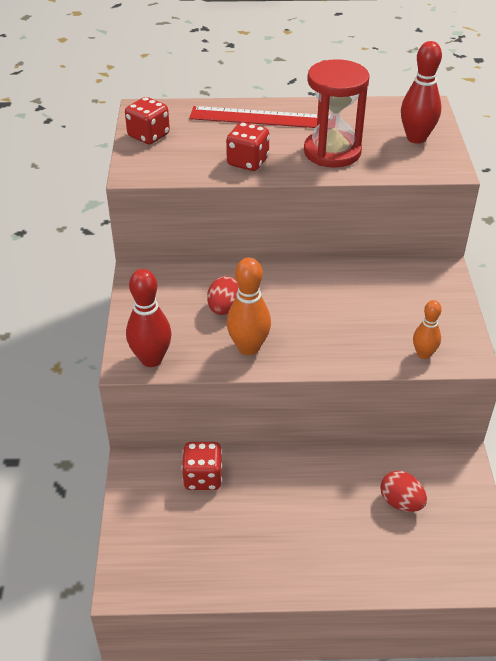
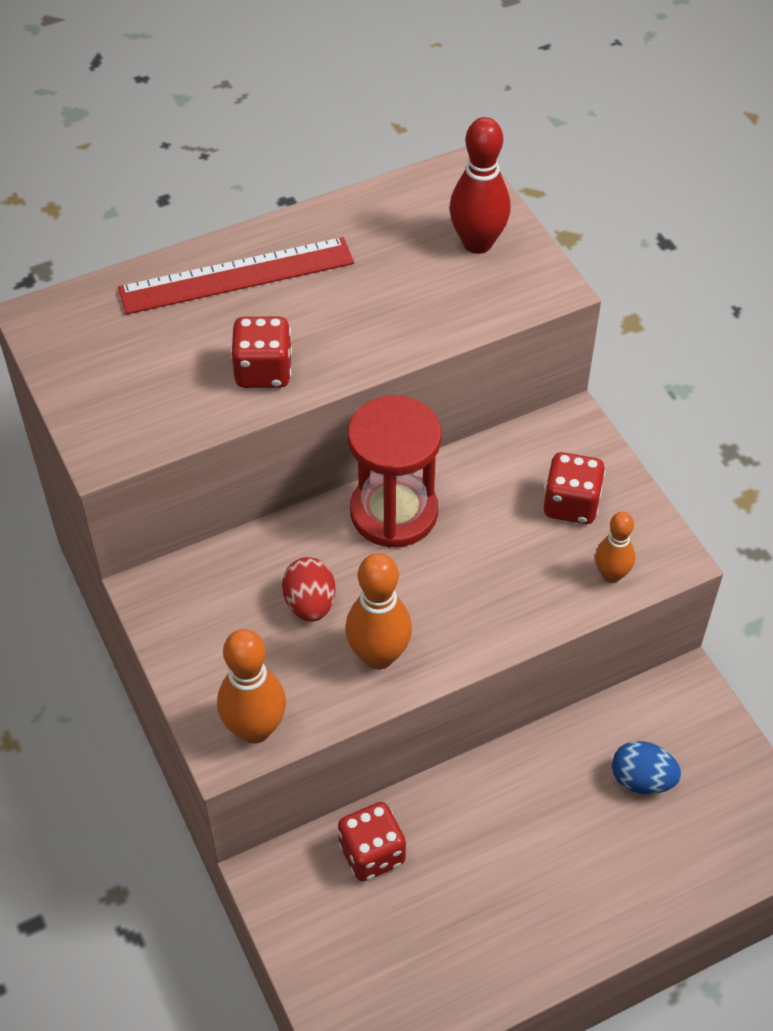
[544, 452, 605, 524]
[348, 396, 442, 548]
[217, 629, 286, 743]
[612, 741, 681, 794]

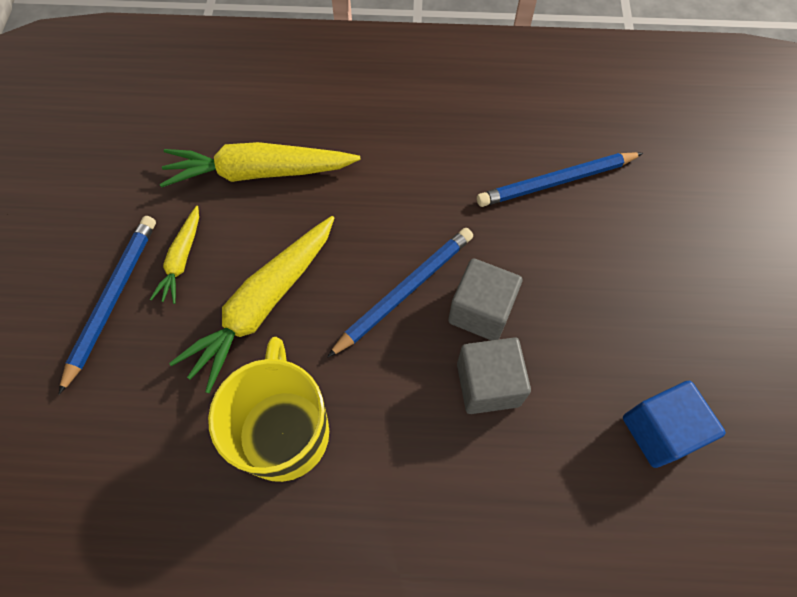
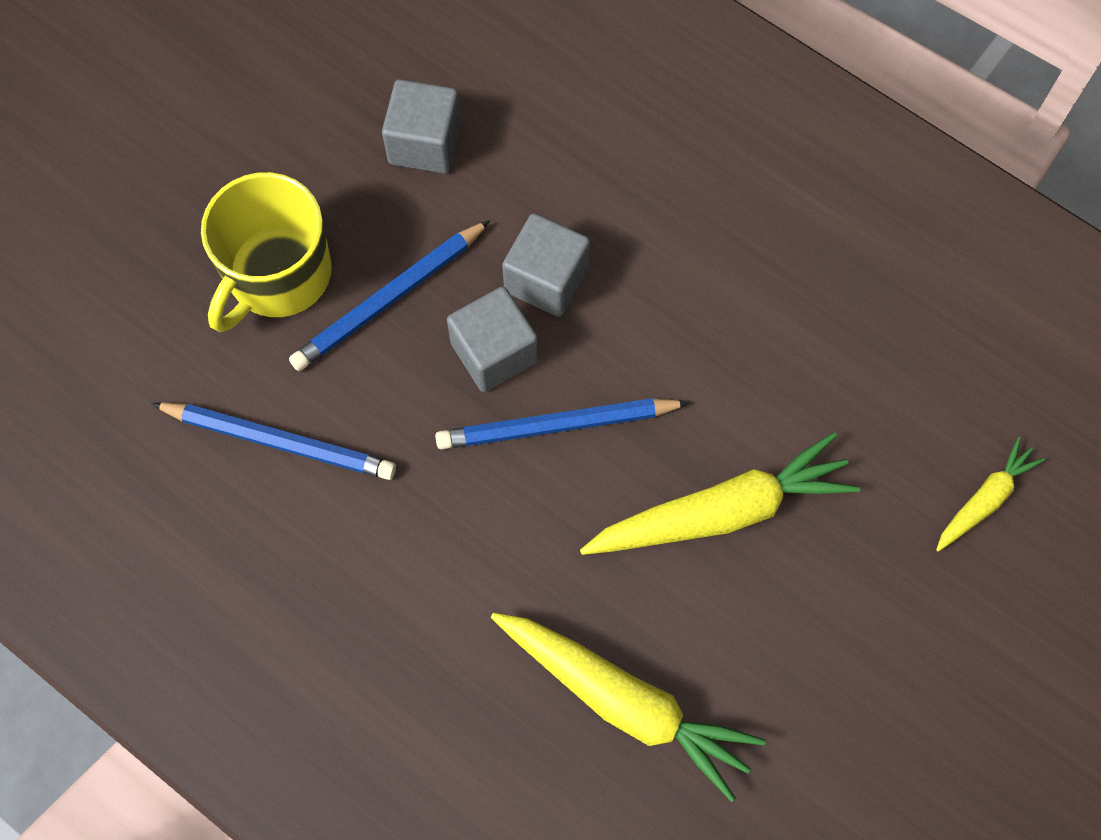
[289, 220, 491, 371]
[936, 437, 1046, 552]
[201, 172, 332, 332]
[382, 79, 461, 174]

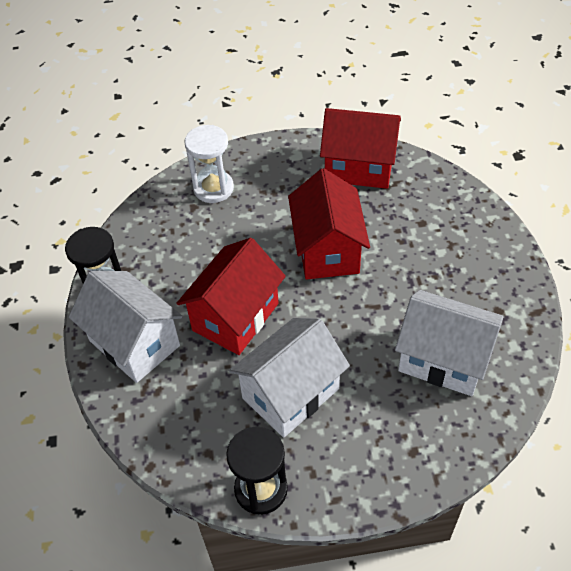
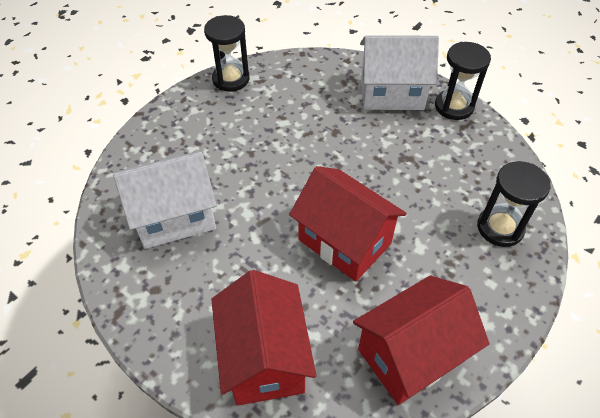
[229, 318, 350, 438] (first image)
[211, 270, 316, 406]
[477, 161, 551, 247]

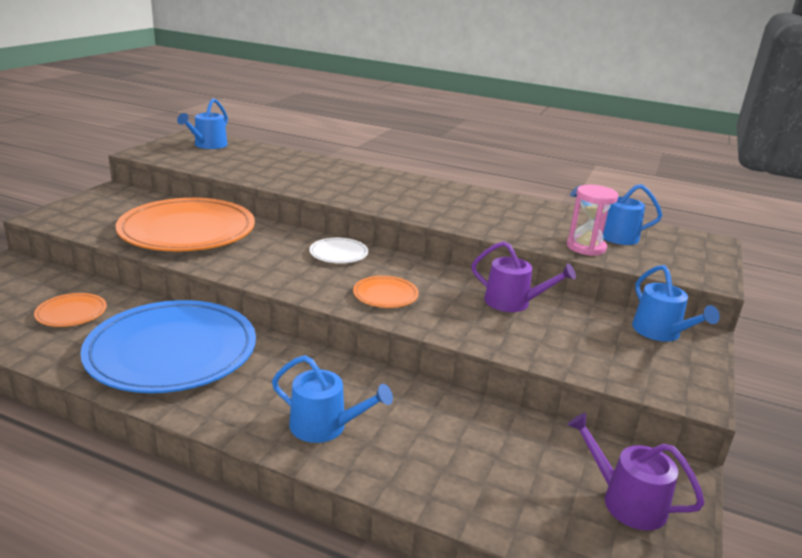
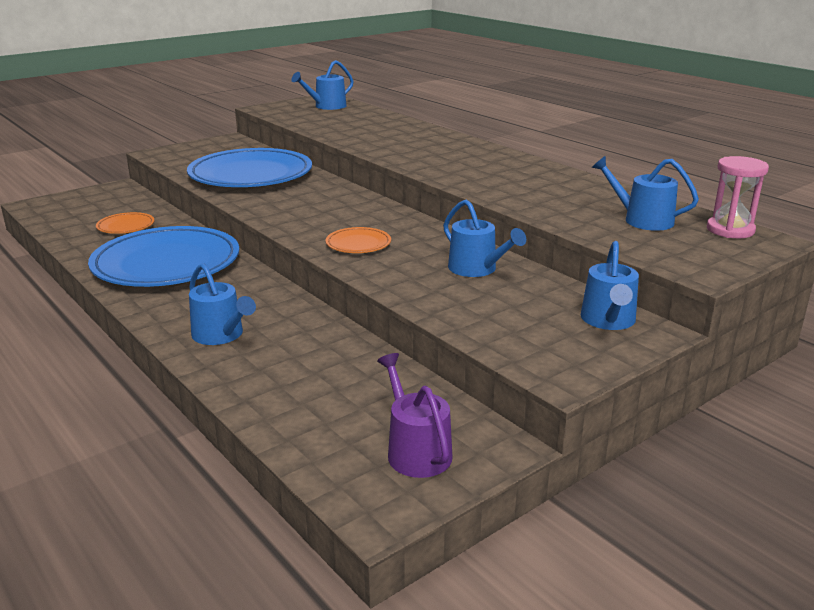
[309, 238, 368, 263] (first image)
[707, 156, 769, 238]
[187, 148, 312, 187]
[443, 199, 526, 277]

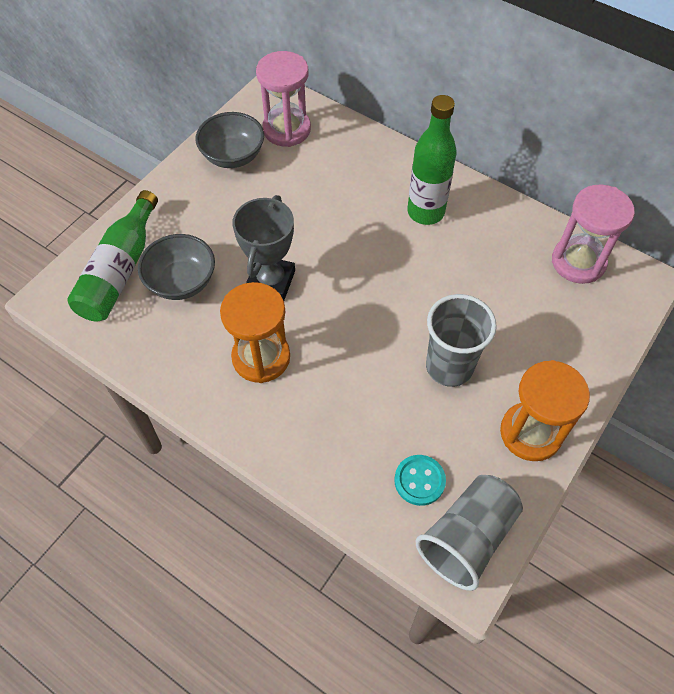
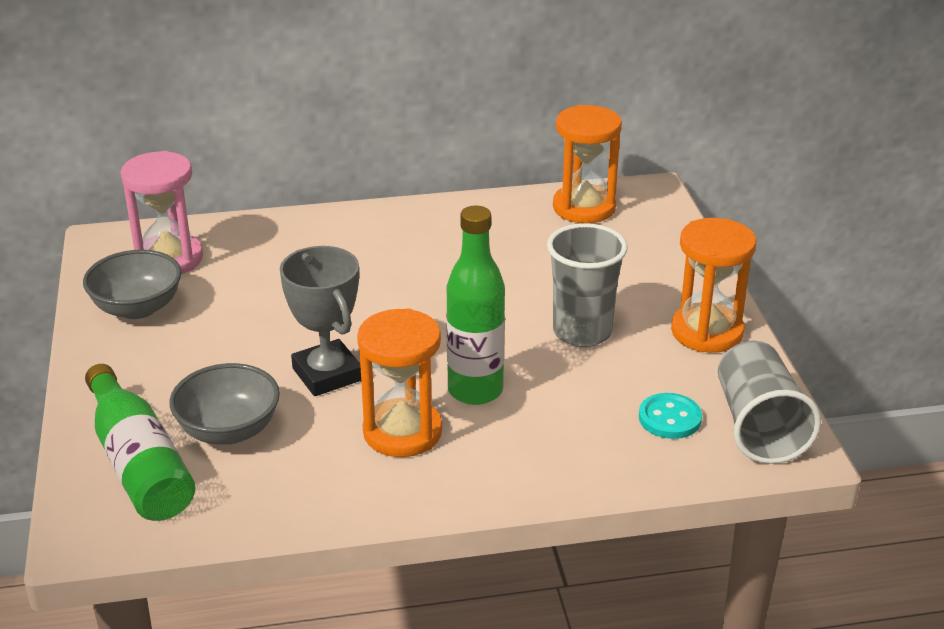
[446, 205, 505, 405]
[553, 105, 622, 223]

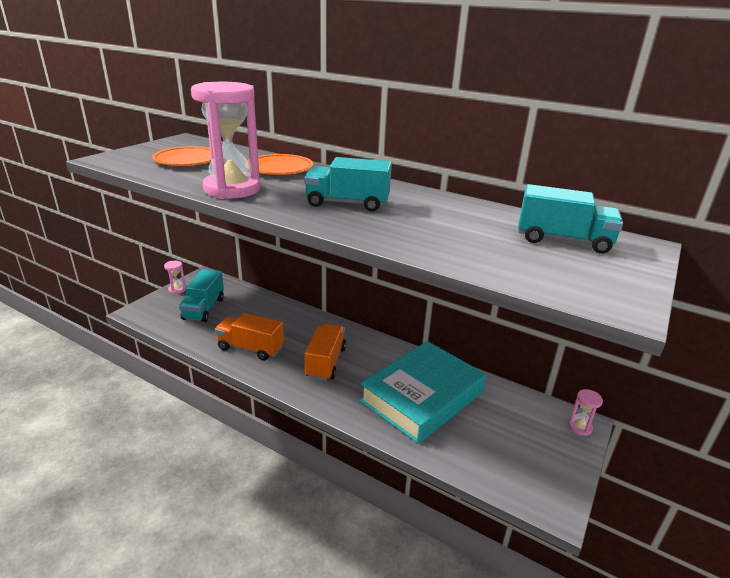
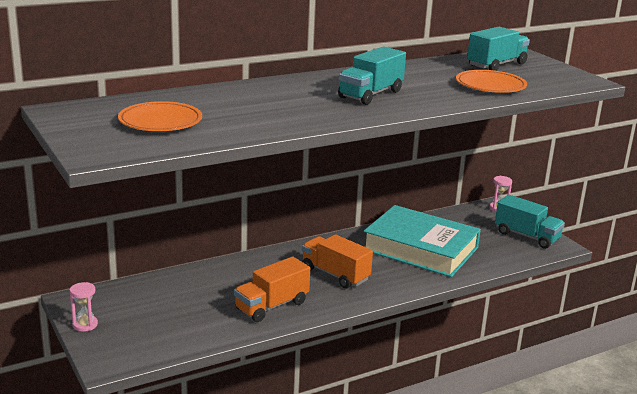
[191, 82, 261, 199] (first image)
[495, 195, 565, 249]
[456, 70, 527, 93]
[364, 205, 481, 277]

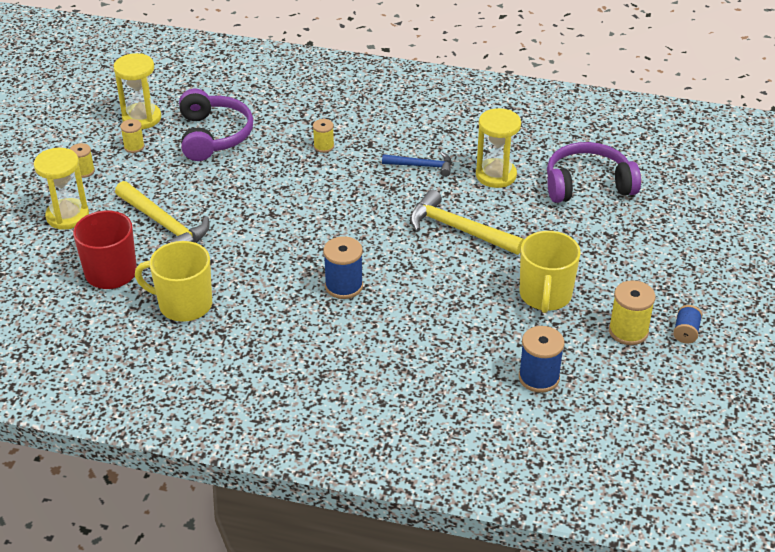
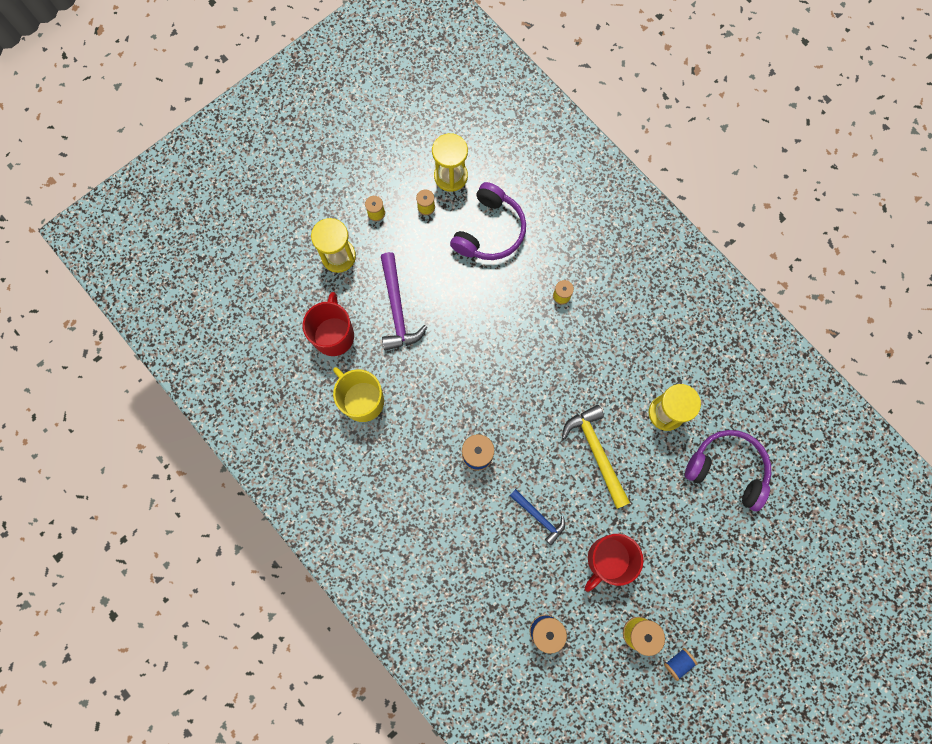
[510, 489, 565, 545]
[381, 252, 427, 351]
[585, 534, 643, 592]

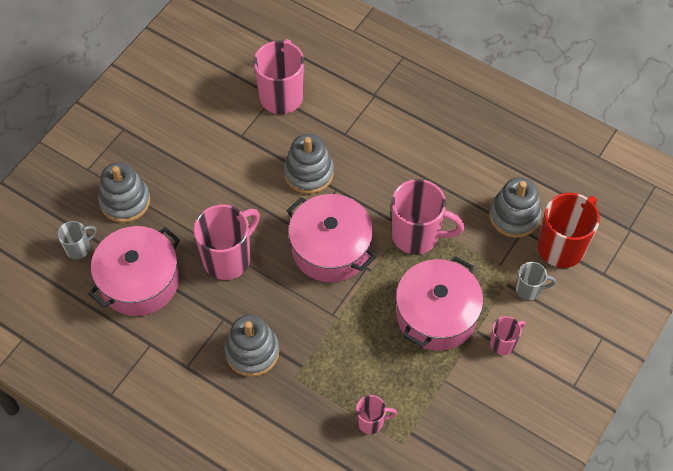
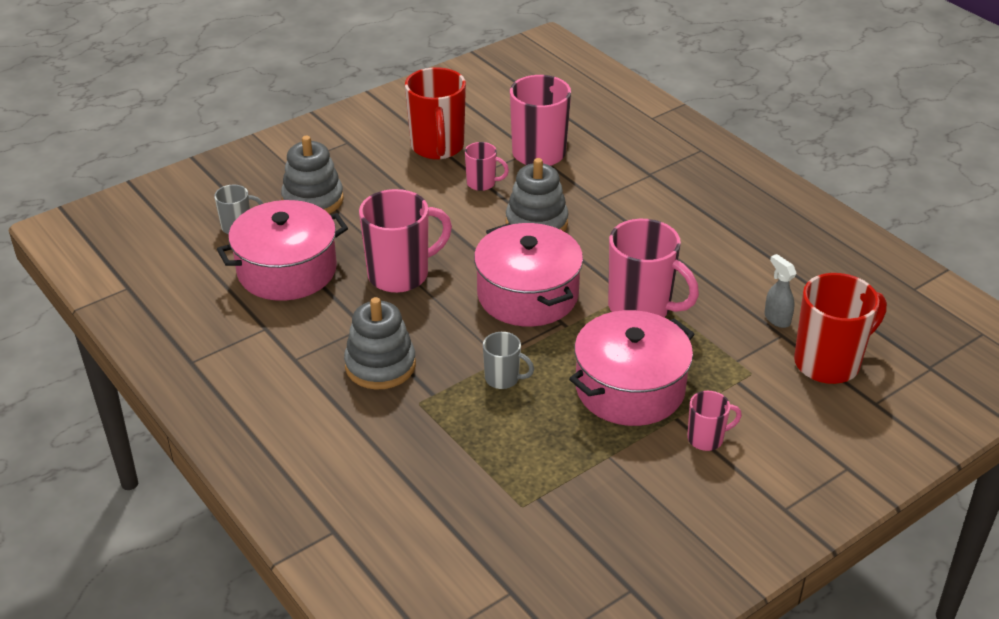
[405, 67, 466, 159]
[465, 142, 509, 191]
[483, 332, 534, 389]
[764, 254, 797, 328]

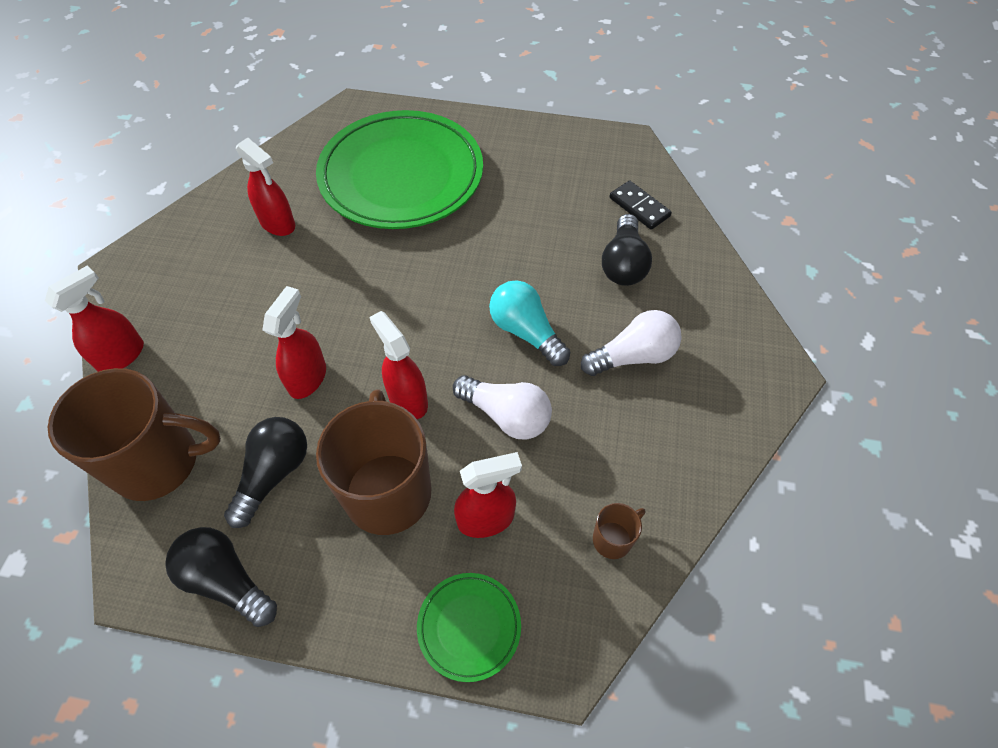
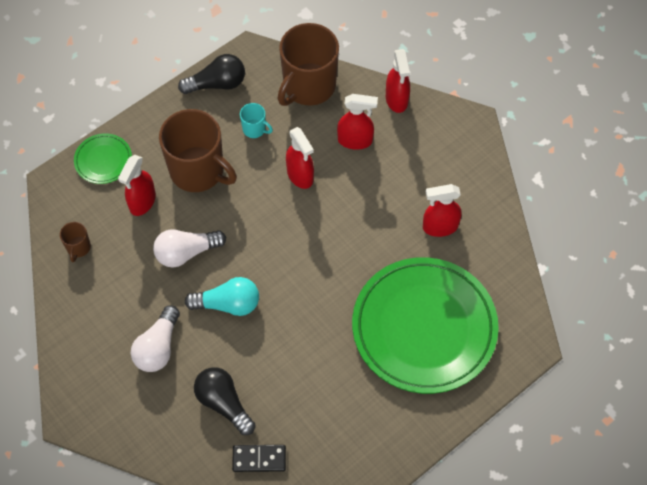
[337, 94, 378, 149]
[240, 103, 273, 138]

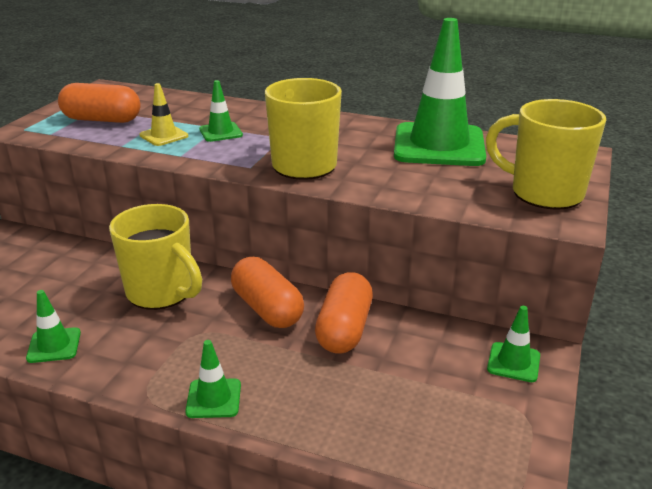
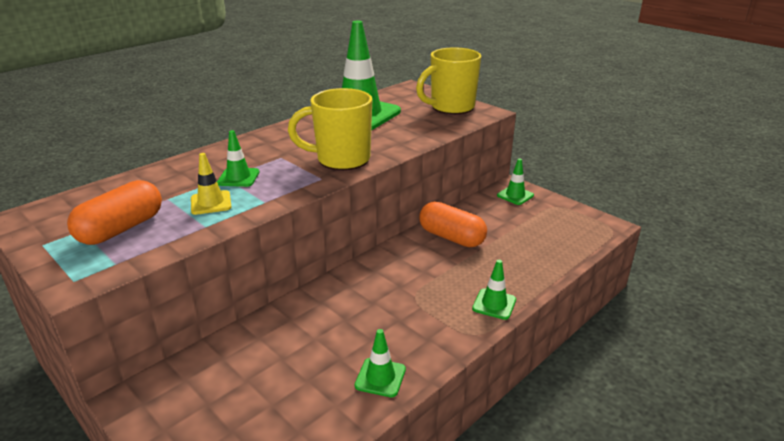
[109, 204, 202, 310] (first image)
[231, 257, 304, 328] (first image)

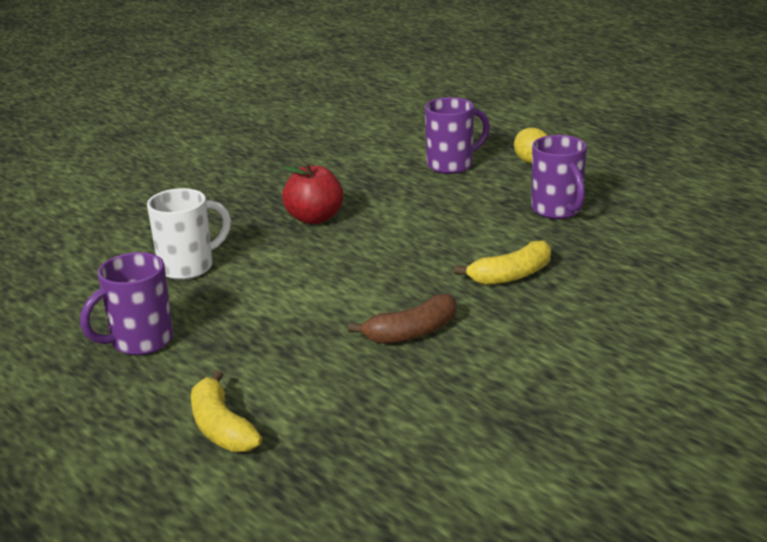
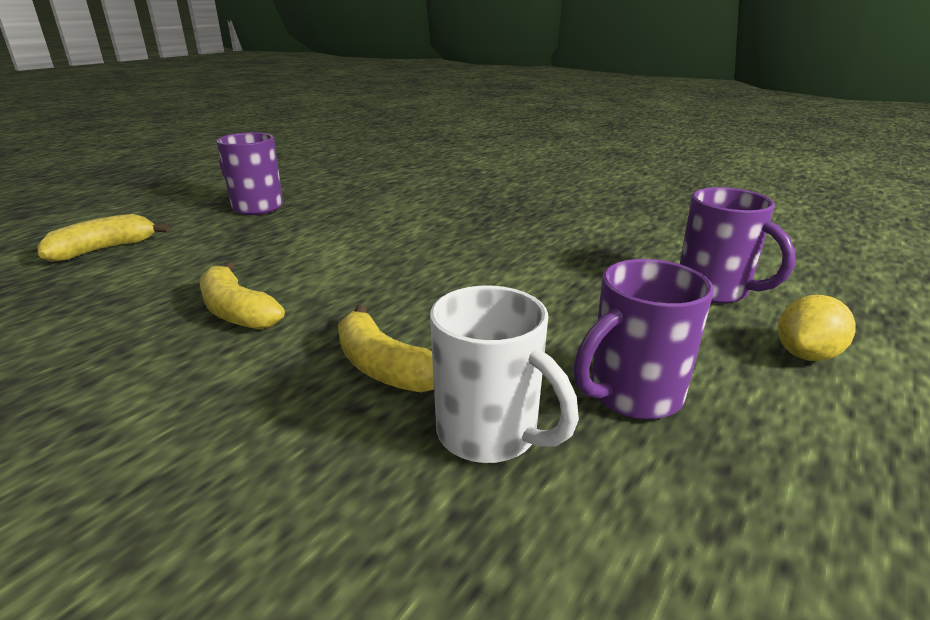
[282, 163, 344, 224] (first image)
[430, 285, 579, 463]
[199, 262, 285, 330]

